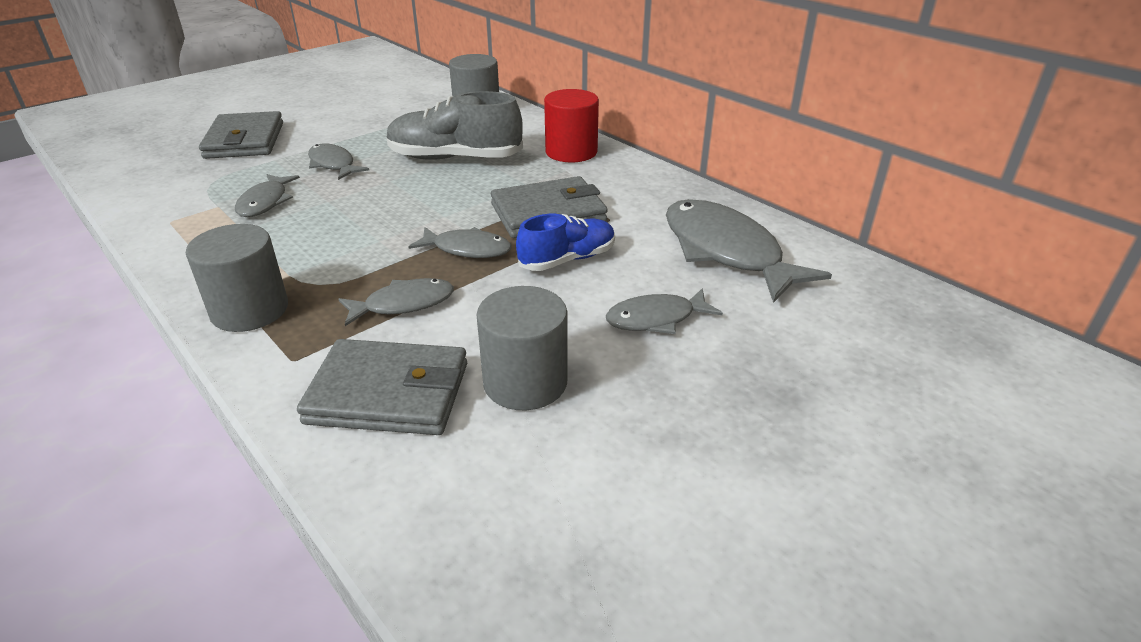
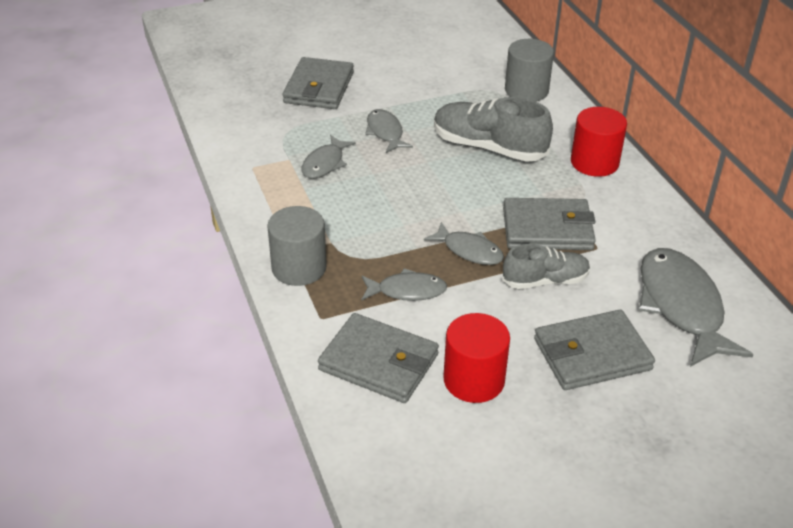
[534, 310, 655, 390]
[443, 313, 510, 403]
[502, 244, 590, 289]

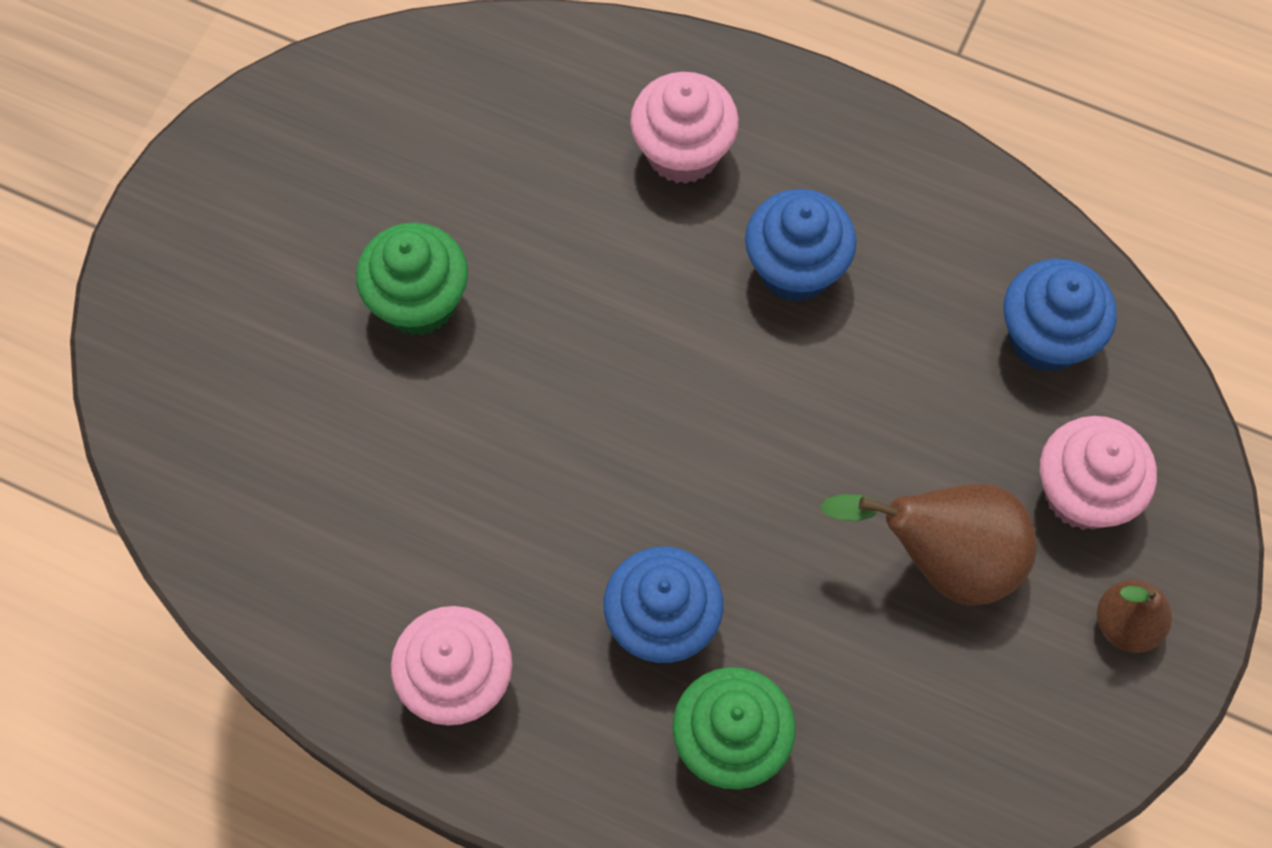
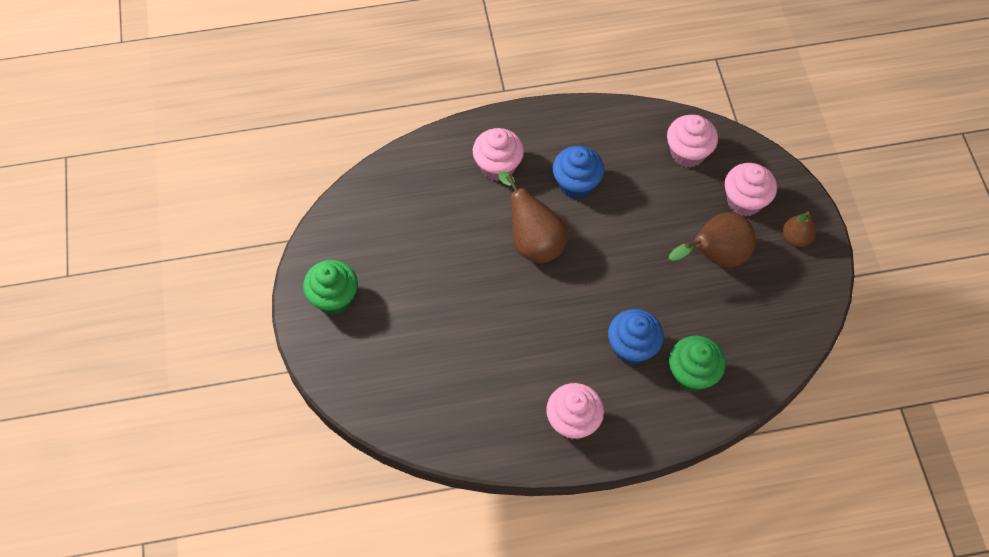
[498, 172, 567, 263]
[303, 260, 358, 315]
[667, 115, 718, 168]

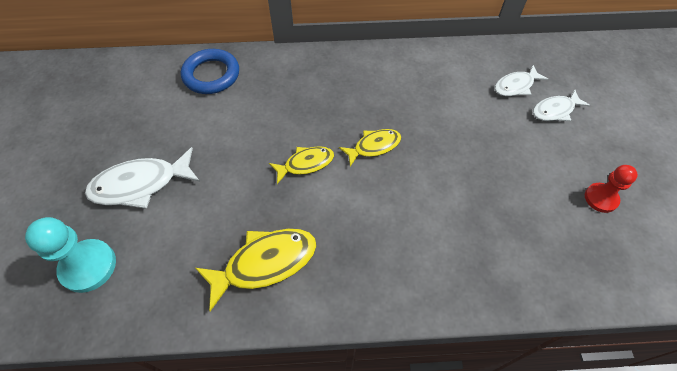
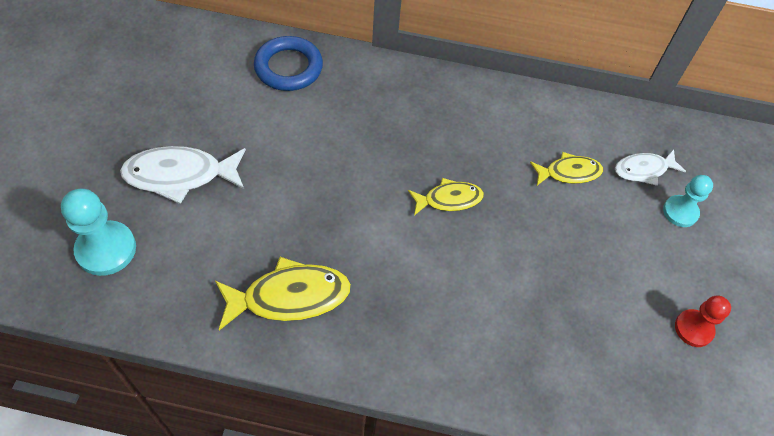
[530, 152, 603, 186]
[663, 175, 713, 227]

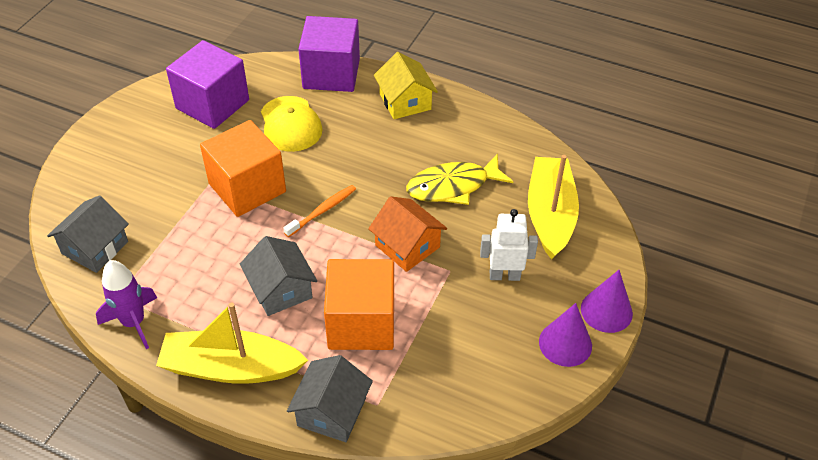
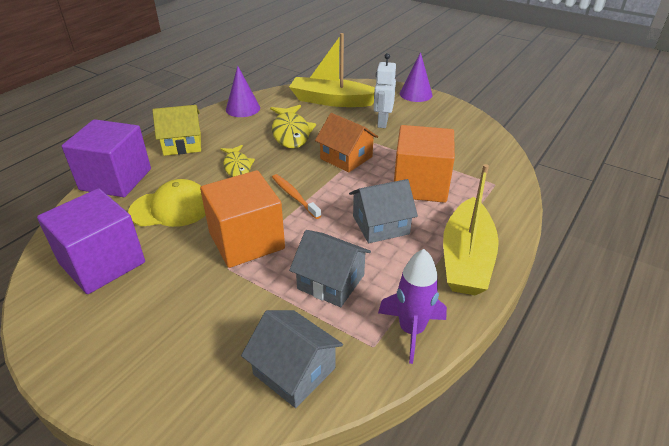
[221, 145, 255, 177]
[289, 230, 371, 307]
[226, 66, 260, 117]
[315, 113, 378, 173]

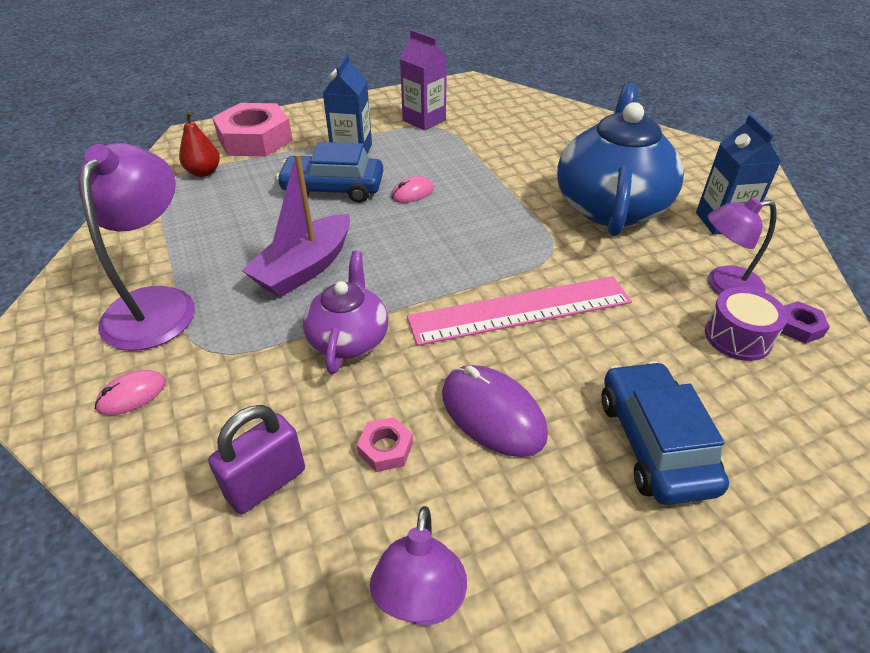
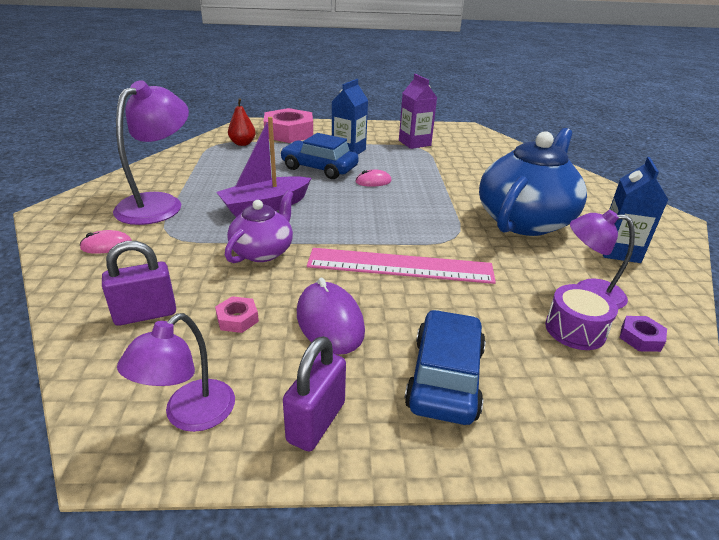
[283, 336, 346, 452]

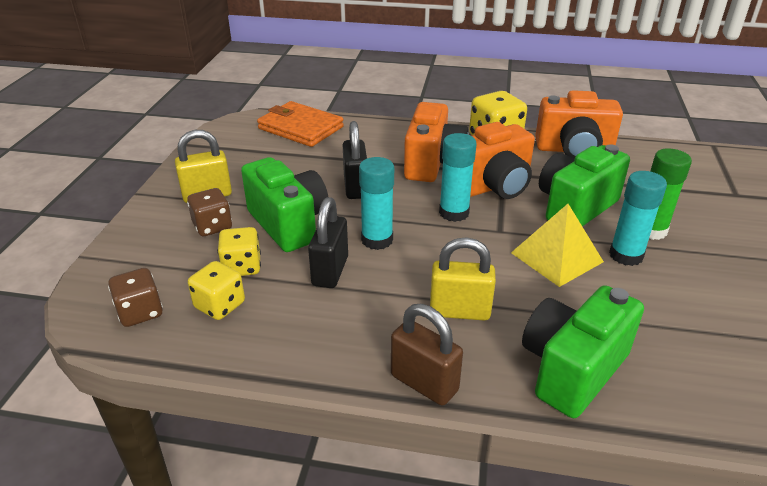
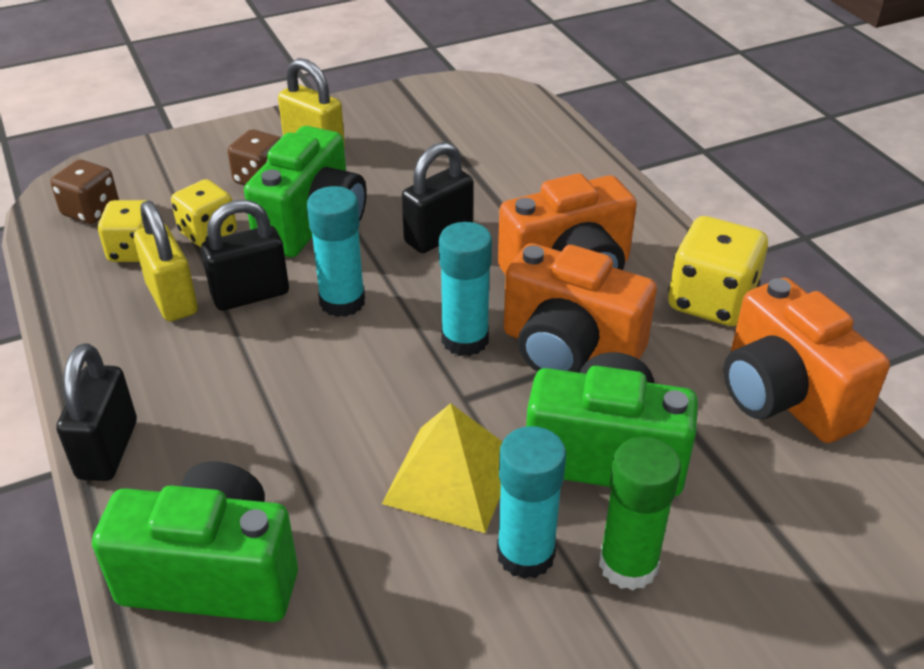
[257, 101, 344, 147] (first image)
[134, 200, 198, 322]
[56, 343, 137, 481]

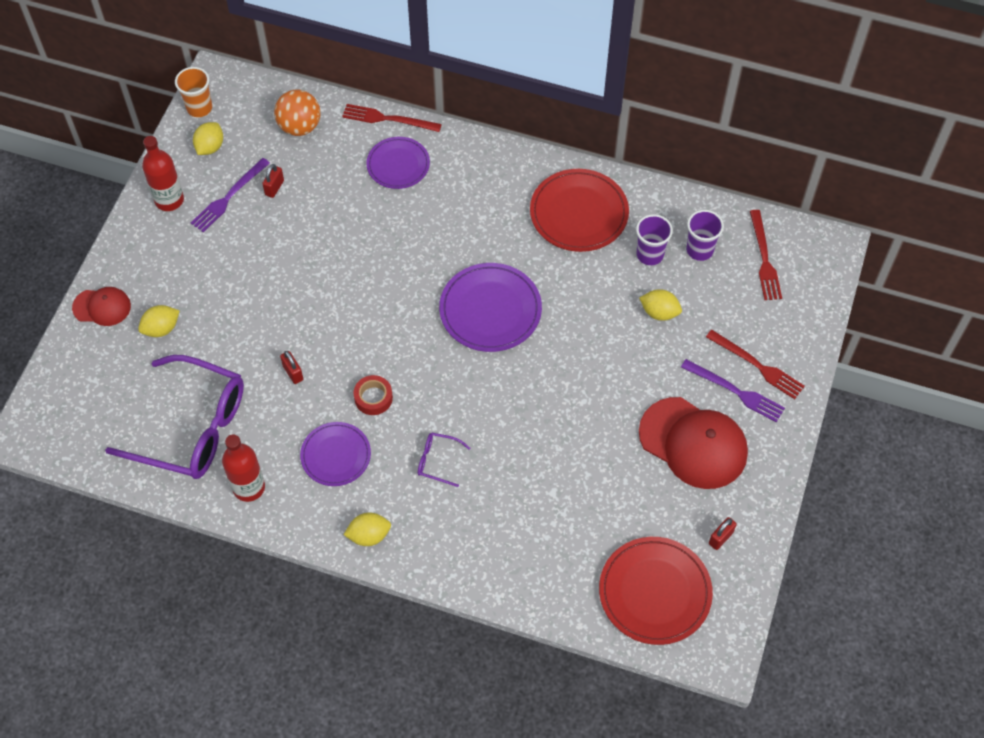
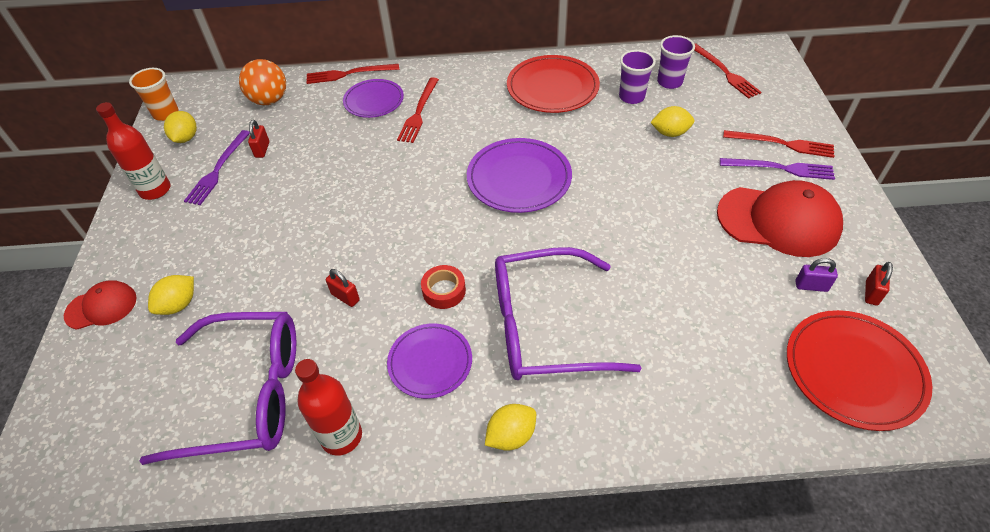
[397, 77, 439, 143]
[795, 258, 838, 292]
[495, 247, 642, 380]

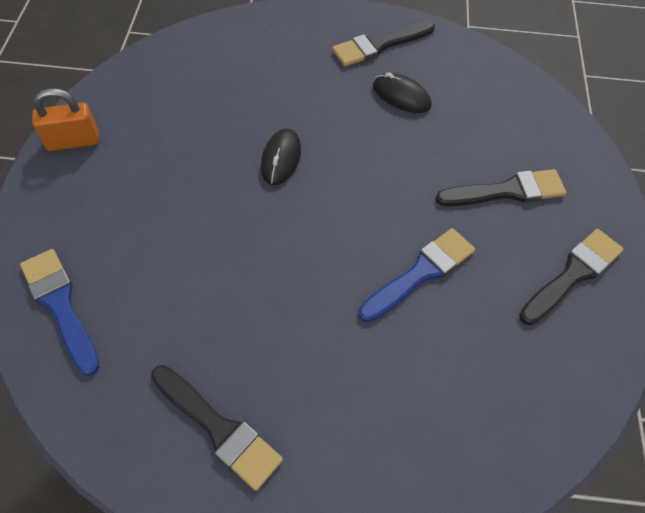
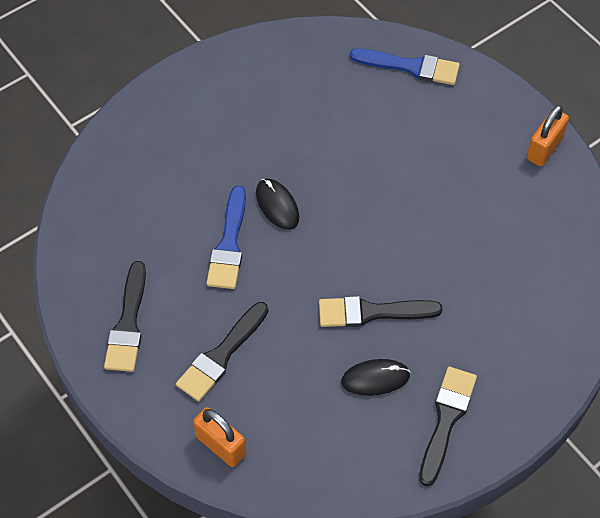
[193, 407, 246, 467]
[319, 296, 443, 327]
[256, 179, 299, 230]

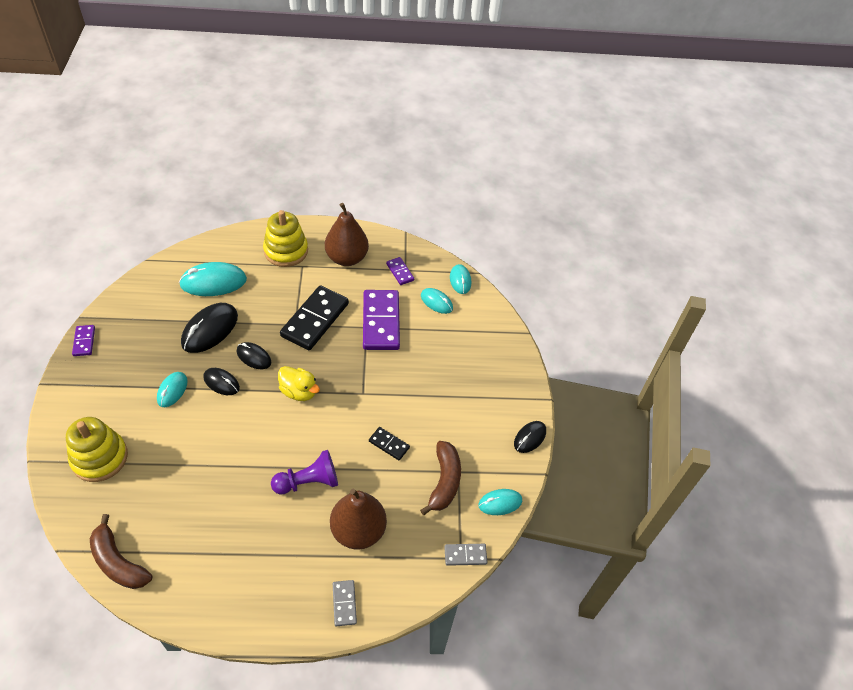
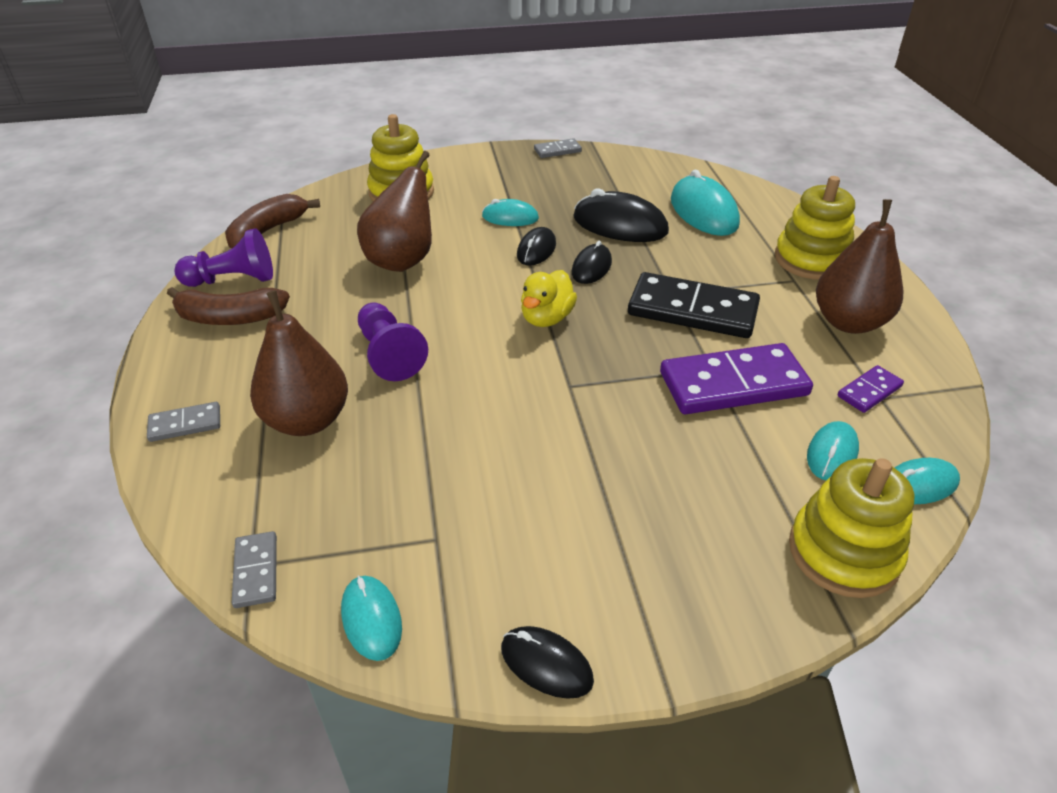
[369, 427, 410, 461] (first image)
[175, 228, 273, 287]
[357, 151, 432, 272]
[789, 458, 914, 598]
[167, 287, 290, 325]
[534, 138, 582, 158]

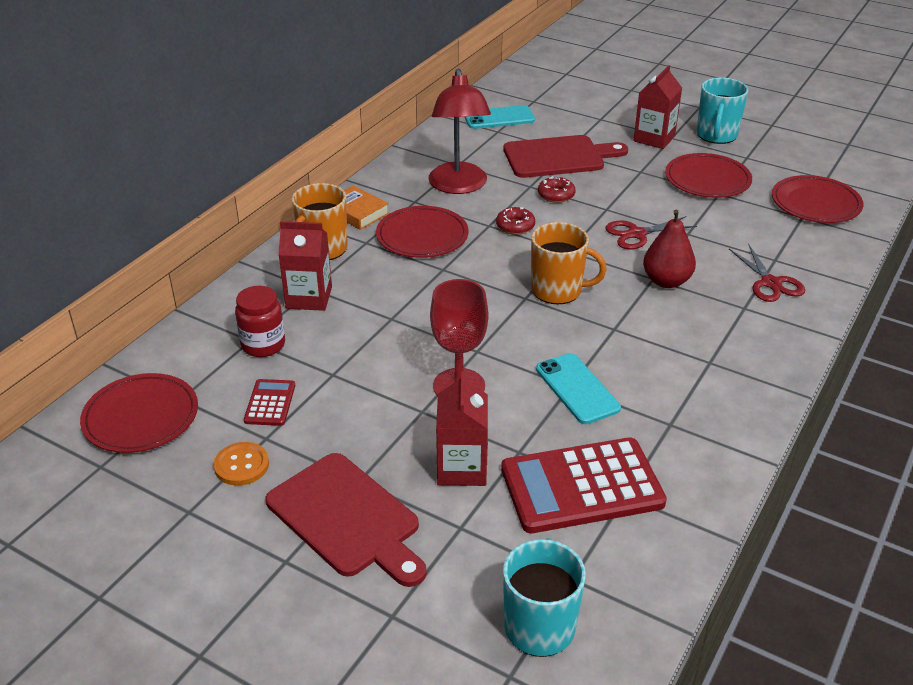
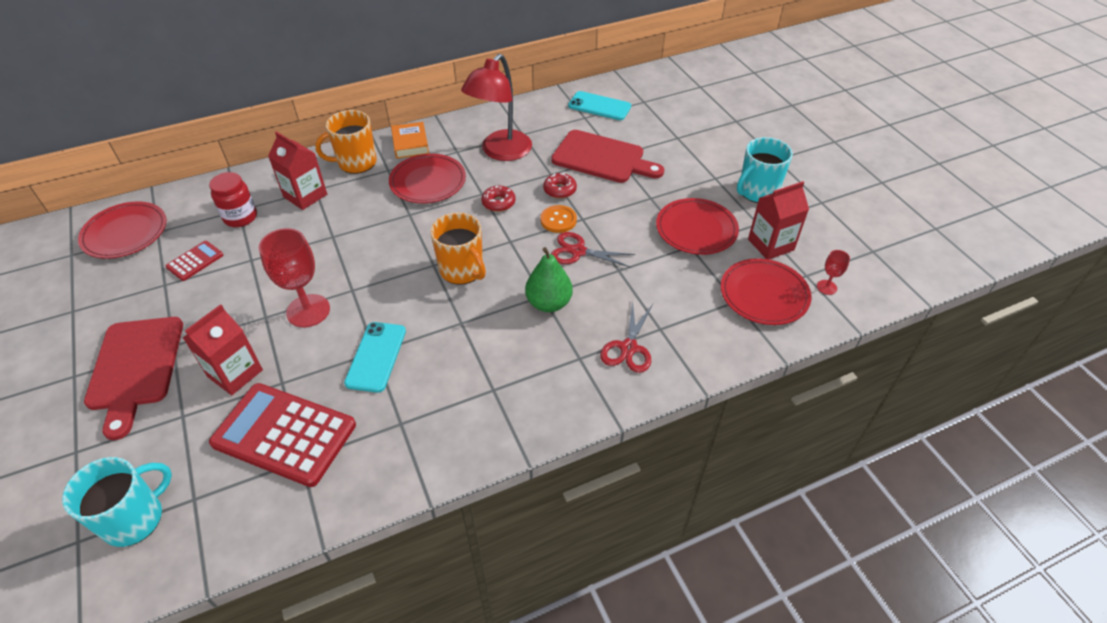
[817, 250, 850, 295]
[540, 205, 577, 233]
[748, 181, 809, 259]
[525, 247, 573, 312]

